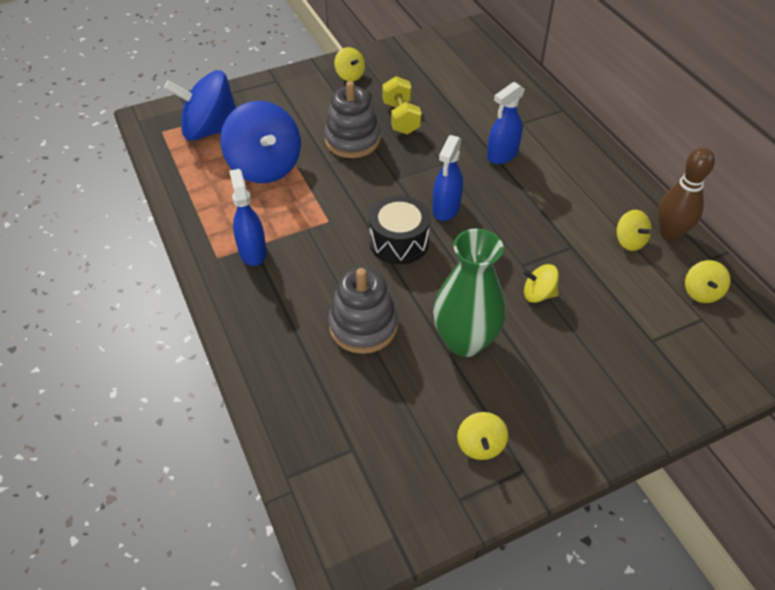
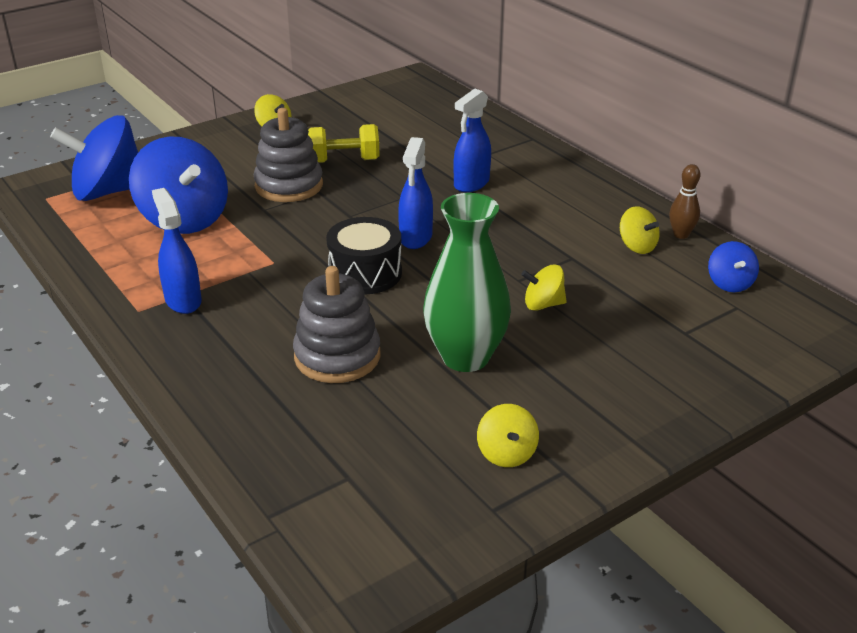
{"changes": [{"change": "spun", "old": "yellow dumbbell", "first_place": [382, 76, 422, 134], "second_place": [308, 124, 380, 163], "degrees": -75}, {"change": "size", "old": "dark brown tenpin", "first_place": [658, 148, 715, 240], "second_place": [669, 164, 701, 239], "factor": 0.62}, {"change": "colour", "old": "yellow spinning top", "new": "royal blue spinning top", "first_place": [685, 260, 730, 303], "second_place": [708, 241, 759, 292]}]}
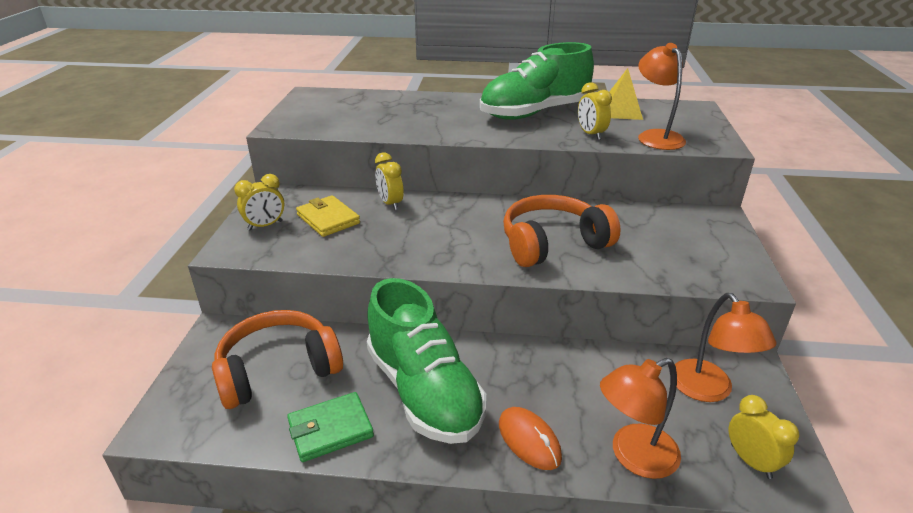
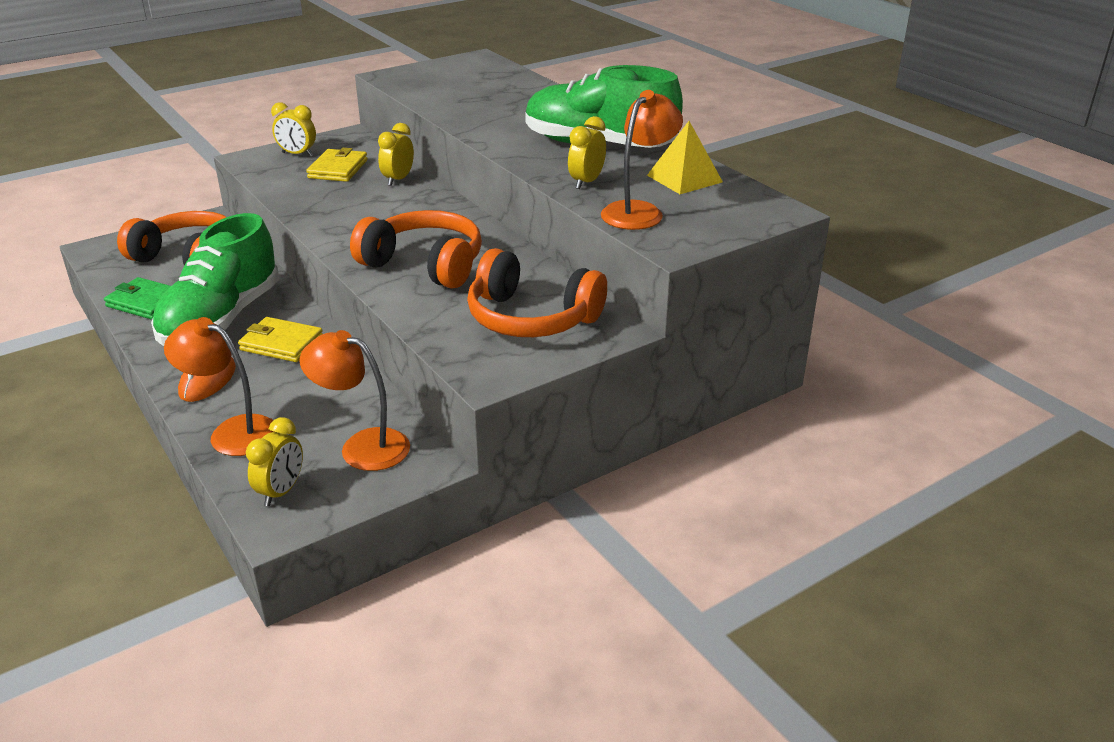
{"changes": [{"change": "spun", "old": "orange-coloured desk lamp", "first_place": [675, 293, 777, 402], "second_place": [300, 330, 410, 471], "degrees": 75}, {"change": "appeared", "new": "yellow wallet", "second_place": [238, 317, 323, 362]}, {"change": "appeared", "new": "orange-coloured headset", "second_place": [467, 248, 607, 337]}]}
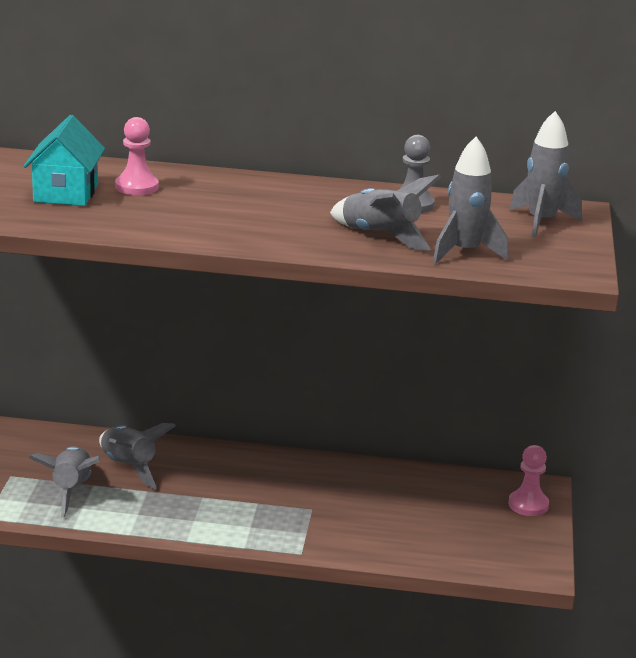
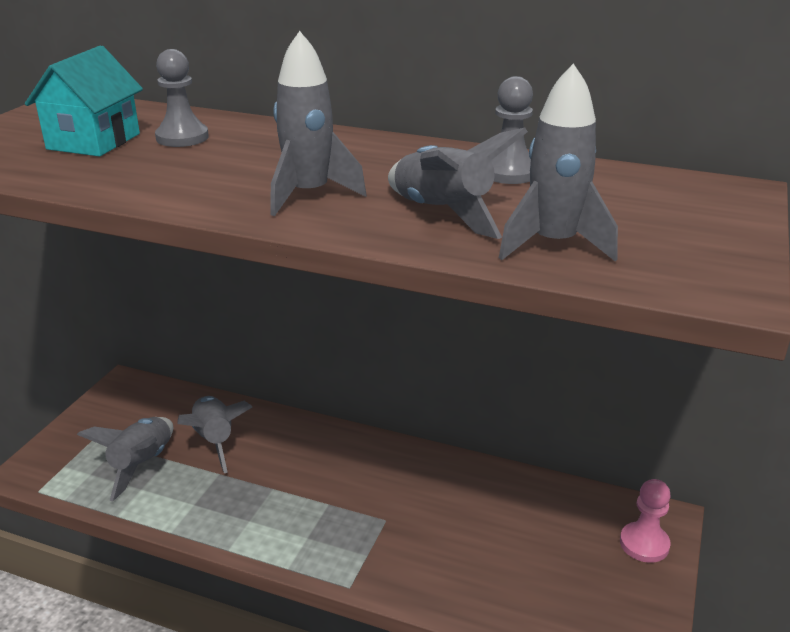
{"changes": [{"change": "colour", "old": "rose-pink pawn", "new": "gray pawn", "first_place": [115, 117, 159, 195], "second_place": [155, 49, 209, 147]}, {"change": "relocated", "old": "gray toy rocket", "first_place": [509, 111, 582, 238], "second_place": [270, 31, 367, 216]}]}
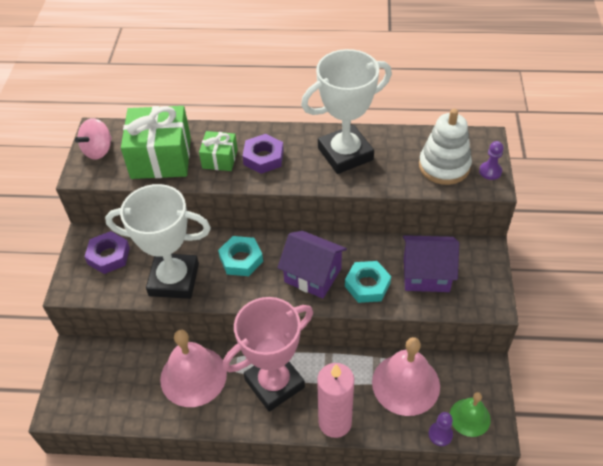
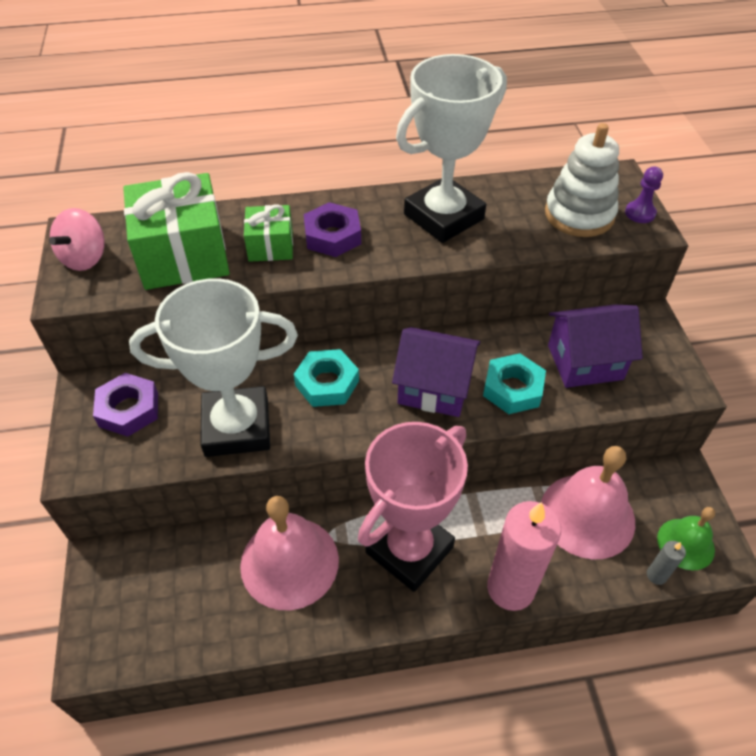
{"changes": [{"change": "exchanged", "old": "violet pawn", "new": "gray pillar candle", "first_place": [428, 412, 453, 446], "second_place": [647, 541, 686, 585]}]}
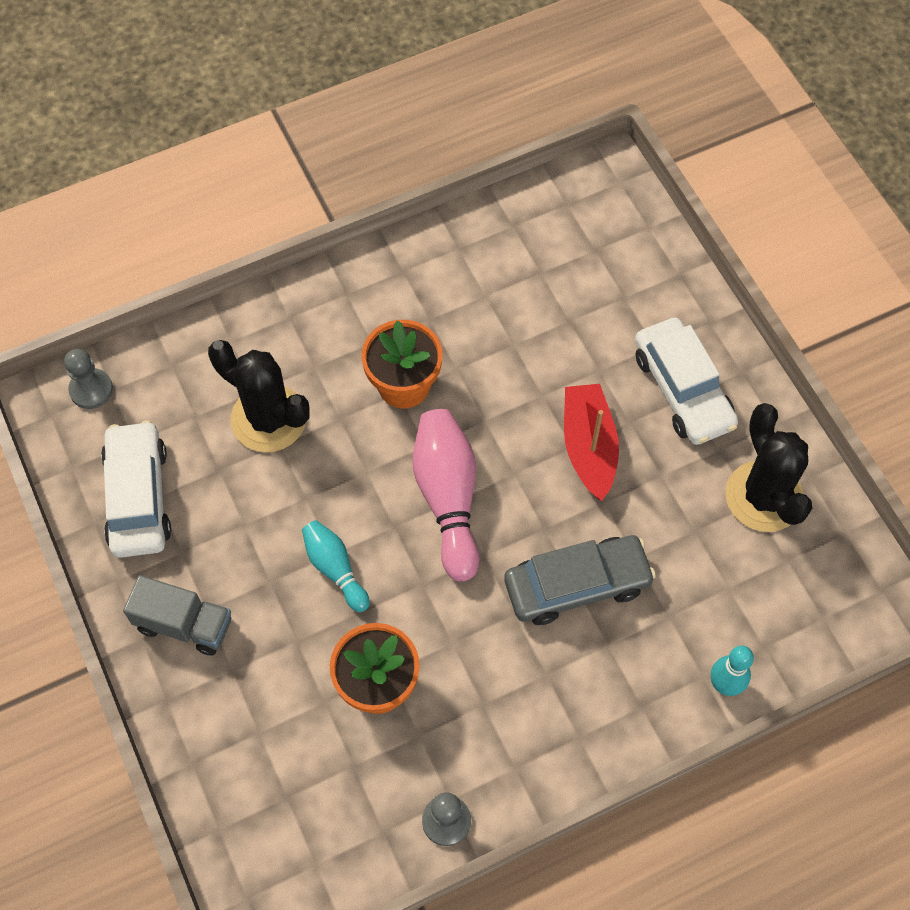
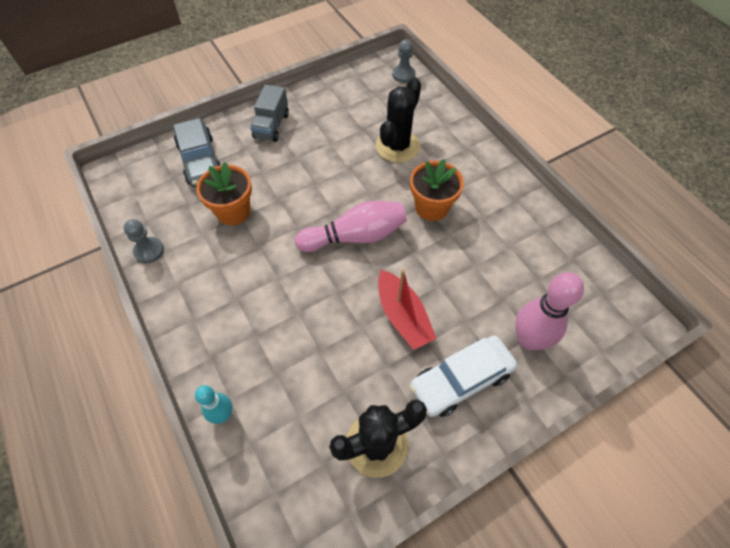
{"changes": [{"change": "missing", "old": "snow-white automobile", "first_place": [101, 420, 171, 558]}, {"change": "missing", "old": "turquoise tenpin", "first_place": [302, 520, 370, 612]}, {"change": "relocated", "old": "gray automobile", "first_place": [504, 535, 656, 625], "second_place": [173, 118, 221, 187]}, {"change": "spun", "old": "scarlet boat", "first_place": [564, 384, 619, 501], "second_place": [378, 269, 437, 350], "degrees": 75}, {"change": "appeared", "new": "rose-pink tenpin", "second_place": [515, 272, 584, 350]}]}
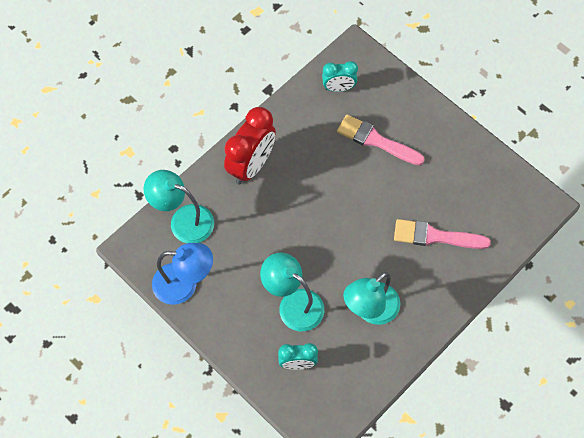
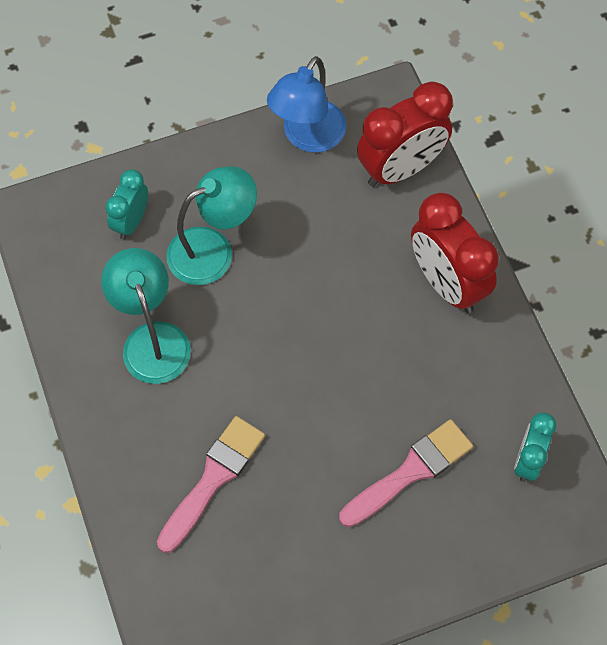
{"changes": [{"change": "exchanged", "old": "turquoise desk lamp", "new": "scarlet clock", "first_place": [143, 170, 214, 243], "second_place": [357, 82, 453, 187]}]}
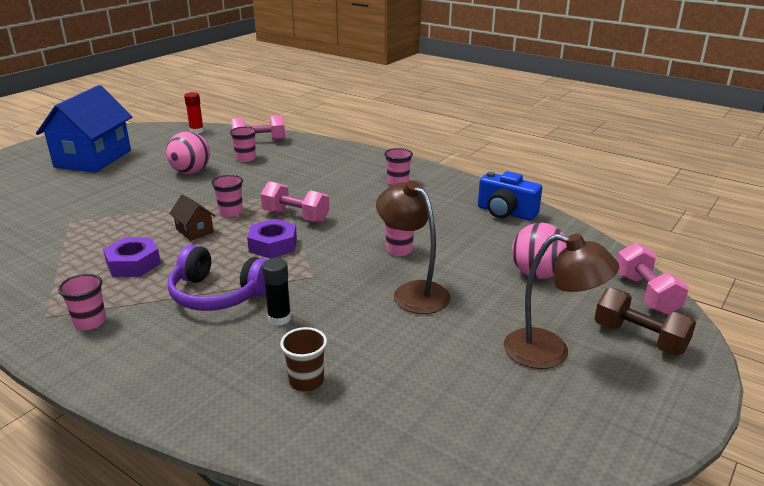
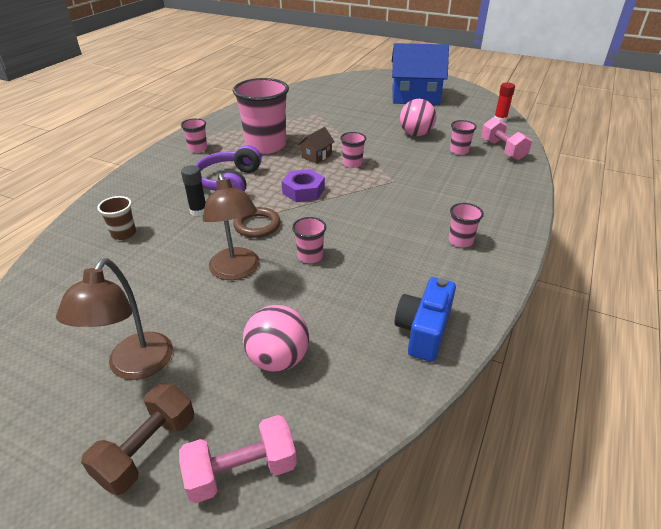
{"changes": [{"change": "exchanged", "old": "violet nut", "new": "rose-pink cup", "first_place": [103, 237, 161, 277], "second_place": [233, 78, 289, 154]}, {"change": "missing", "old": "rose-pink dumbbell", "first_place": [260, 181, 329, 223]}, {"change": "spun", "old": "dark brown desk lamp", "first_place": [376, 180, 451, 314], "second_place": [203, 173, 260, 280], "degrees": 120}, {"change": "appeared", "new": "dark brown hoop", "second_place": [233, 207, 281, 238]}]}
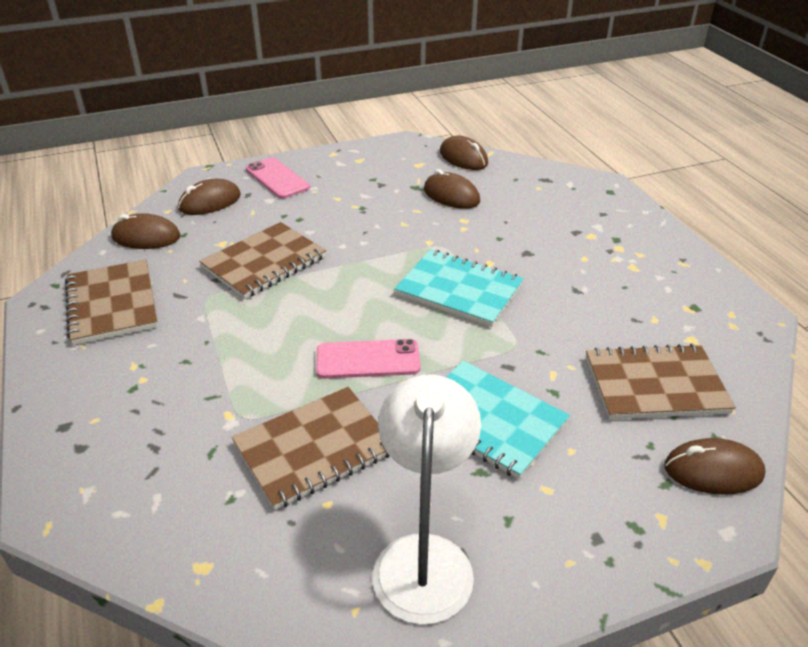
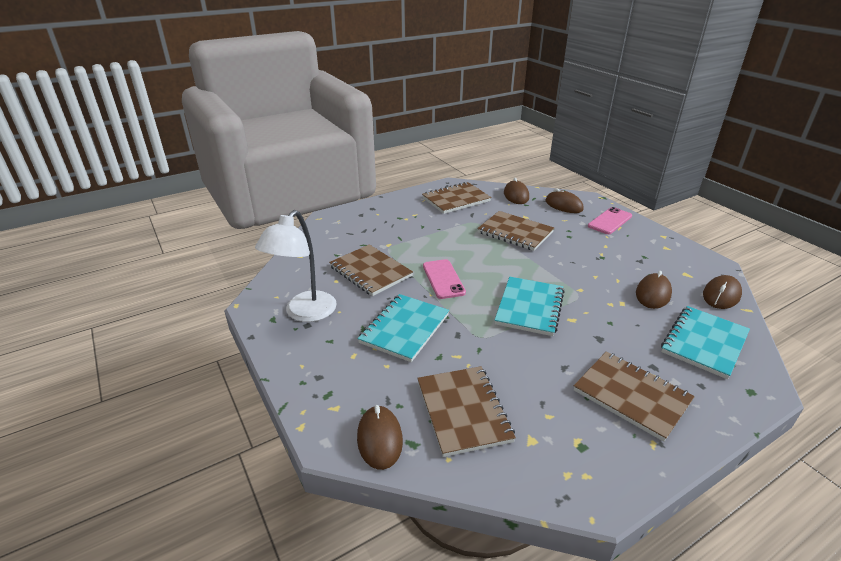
{"changes": [{"change": "spun", "old": "snow-white desk lamp", "first_place": [373, 374, 481, 624], "second_place": [255, 210, 337, 322], "degrees": 120}, {"change": "appeared", "new": "dark brown notepad", "second_place": [574, 351, 695, 442]}, {"change": "appeared", "new": "turquoise notepad", "second_place": [661, 306, 750, 379]}]}
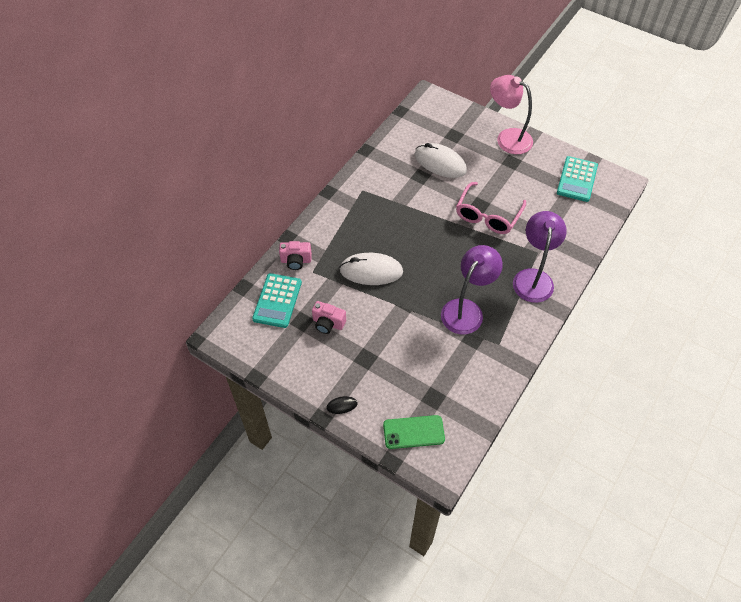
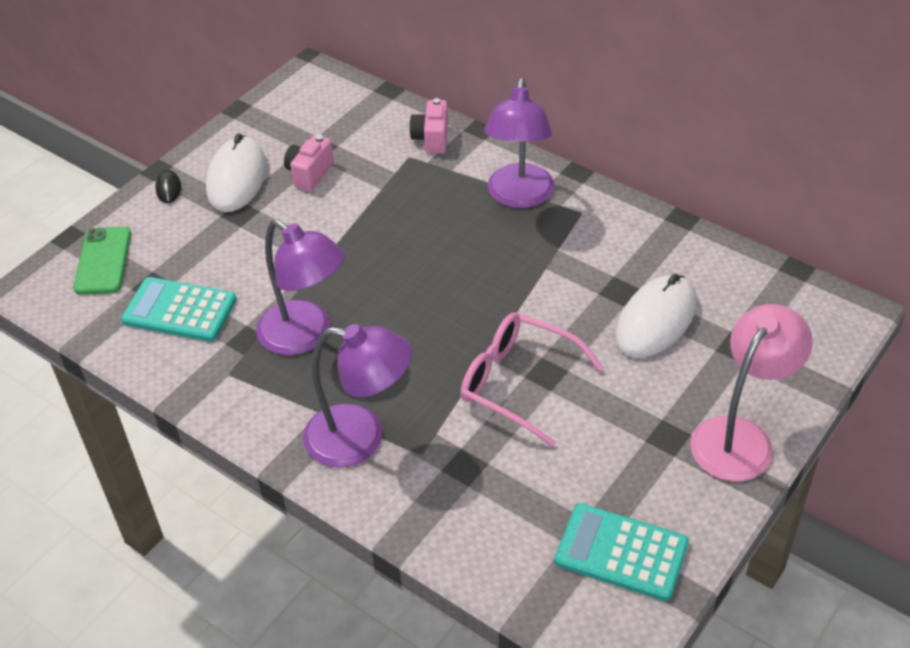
{"changes": [{"change": "relocated", "old": "turquoise pocket calculator", "first_place": [252, 273, 302, 328], "second_place": [121, 277, 237, 342]}, {"change": "relocated", "old": "snow-white PC mouse", "first_place": [339, 253, 403, 285], "second_place": [206, 133, 266, 212]}, {"change": "appeared", "new": "violet desk lamp", "second_place": [484, 78, 554, 208]}]}
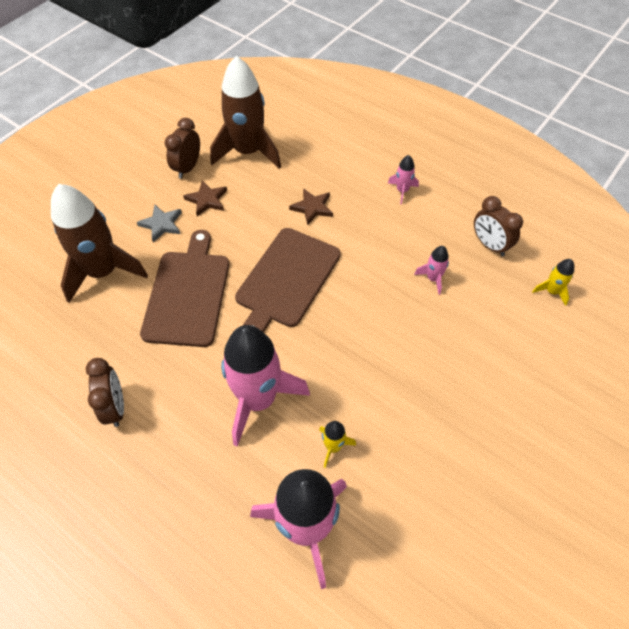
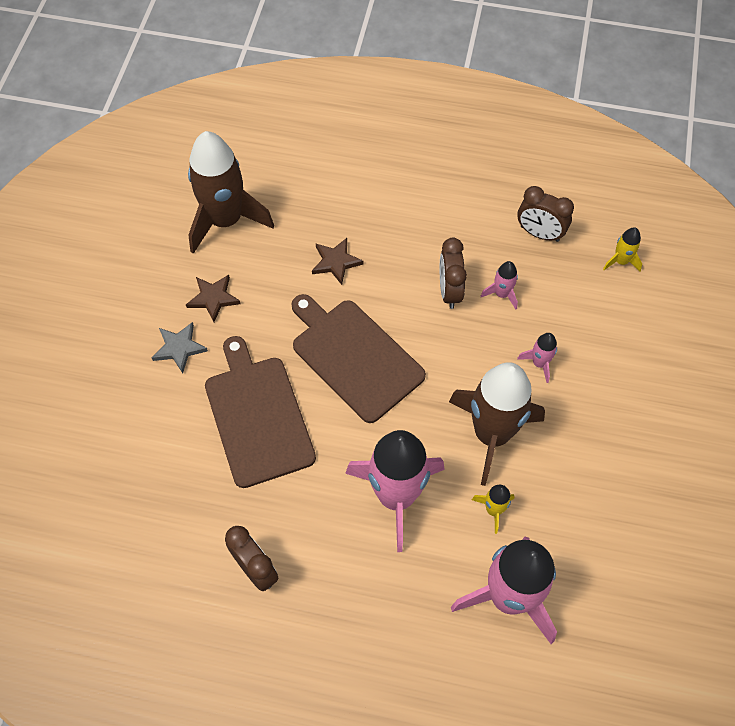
{"changes": [{"change": "relocated", "old": "dark brown toy rocket", "first_place": [51, 184, 148, 303], "second_place": [449, 362, 545, 486]}, {"change": "relocated", "old": "dark brown clock", "first_place": [165, 118, 200, 179], "second_place": [440, 238, 467, 309]}, {"change": "spun", "old": "dark brown bread board", "first_place": [235, 228, 341, 333], "second_place": [291, 294, 426, 423], "degrees": 135}, {"change": "relocated", "old": "rose-pink toy rocket", "first_place": [388, 155, 419, 204], "second_place": [517, 333, 557, 383]}]}
